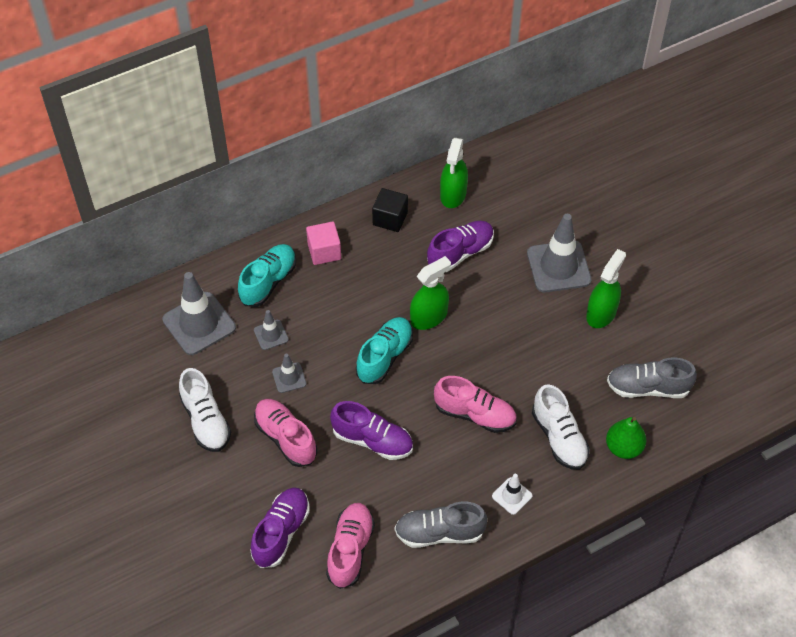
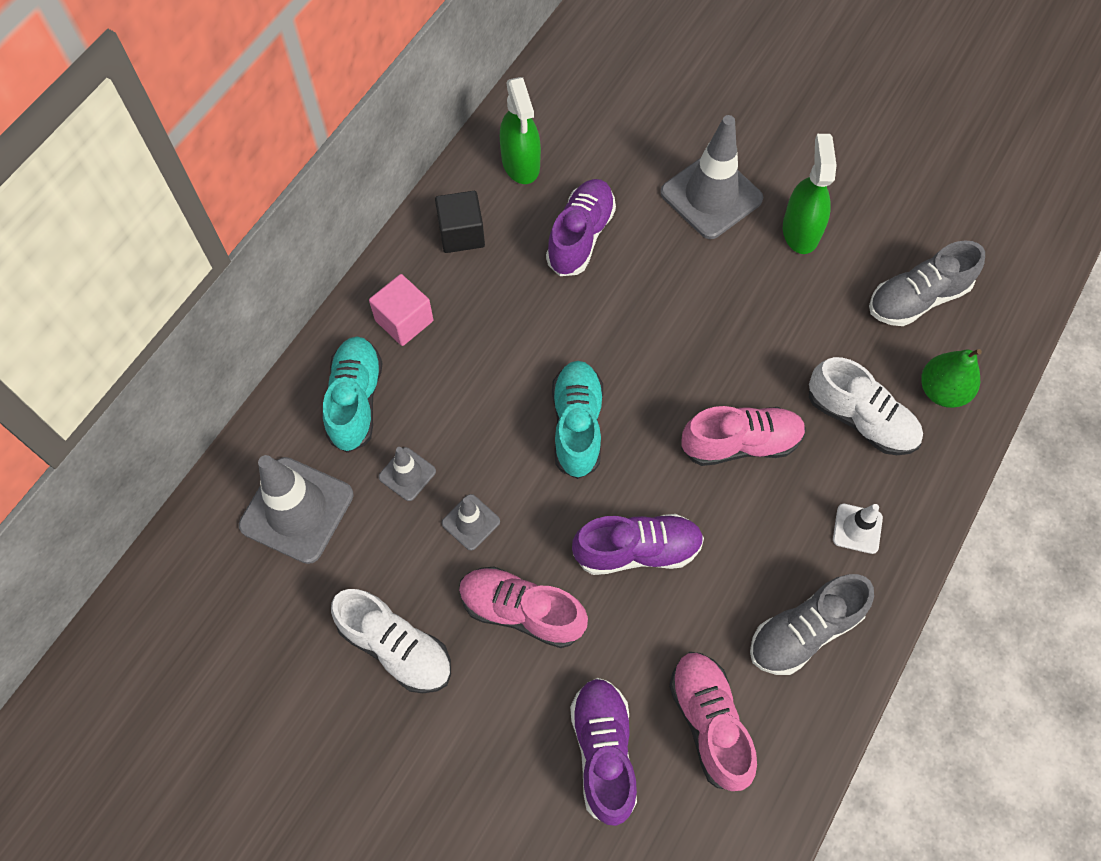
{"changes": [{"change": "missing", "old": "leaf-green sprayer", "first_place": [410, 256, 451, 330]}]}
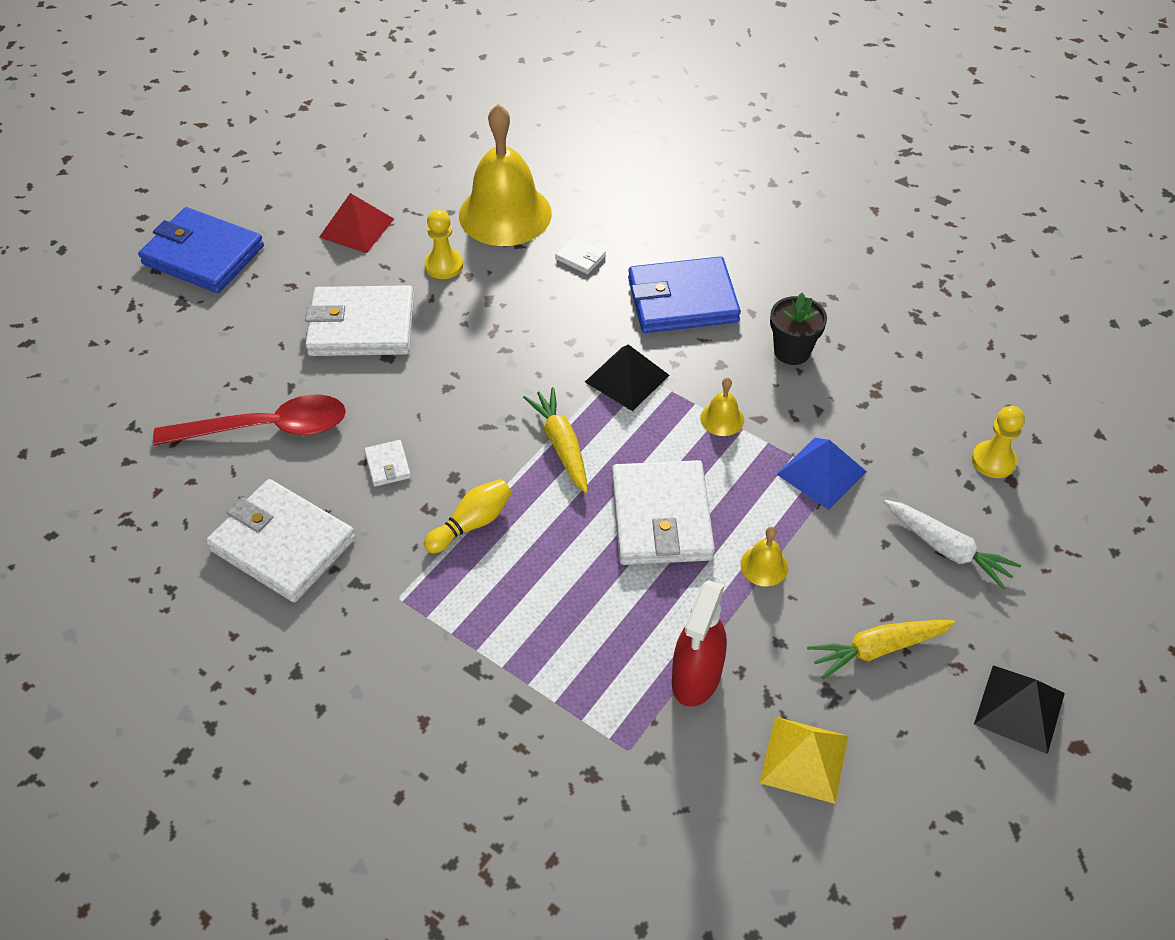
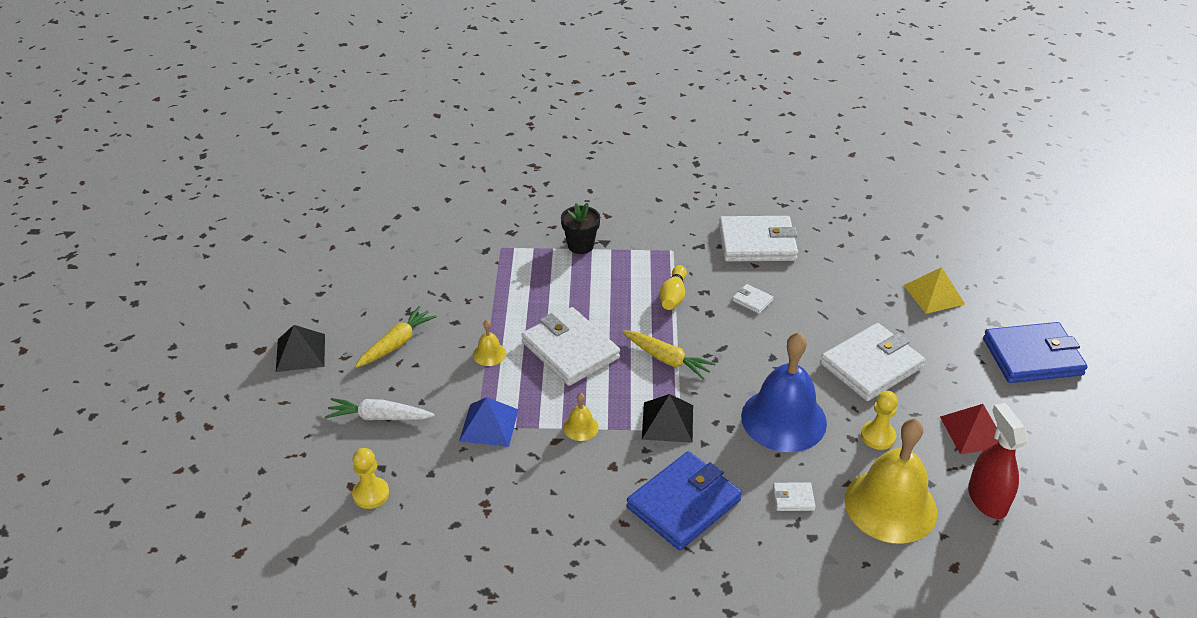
{"changes": [{"change": "missing", "old": "scarlet teaspoon", "first_place": [153, 395, 346, 446]}, {"change": "relocated", "old": "scarlet sprayer", "first_place": [672, 580, 727, 707], "second_place": [968, 403, 1028, 519]}, {"change": "relocated", "old": "yellow solid pyramid", "first_place": [760, 717, 848, 804], "second_place": [903, 267, 965, 314]}, {"change": "relocated", "old": "ebony flower pot", "first_place": [770, 293, 827, 365], "second_place": [561, 203, 600, 254]}, {"change": "appeared", "new": "royal blue school bell", "second_place": [741, 332, 827, 452]}]}
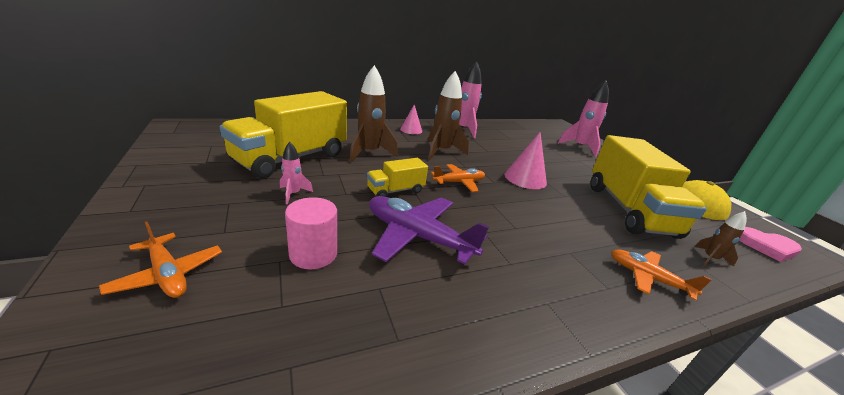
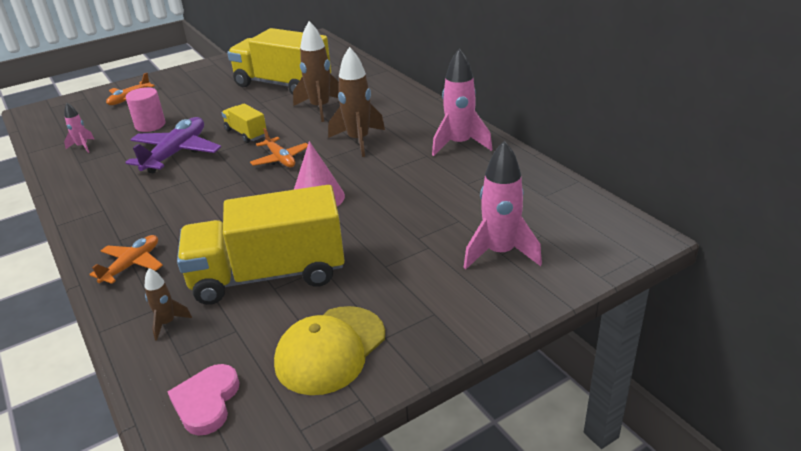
{"changes": [{"change": "relocated", "old": "rose-pink toy rocket", "first_place": [280, 142, 313, 204], "second_place": [64, 103, 94, 153]}, {"change": "missing", "old": "rose-pink solid cone", "first_place": [400, 104, 422, 134]}]}
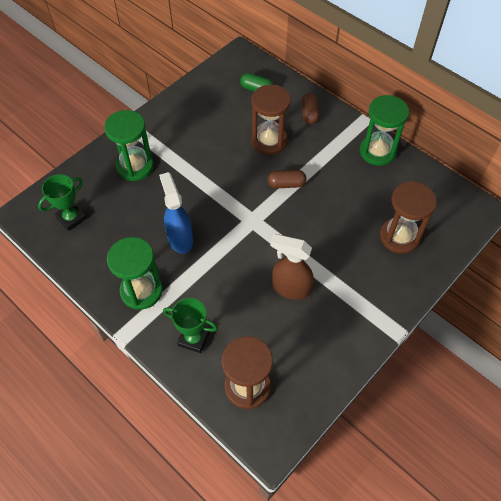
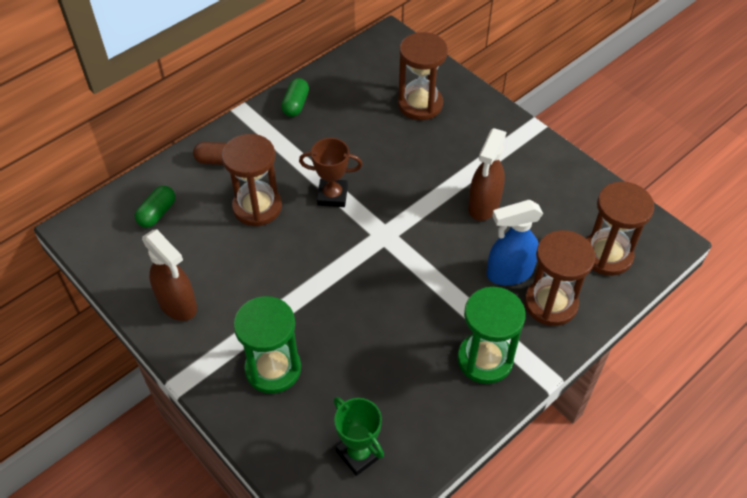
{"changes": [{"change": "relocated", "old": "royal blue sprayer", "first_place": [159, 172, 193, 254], "second_place": [487, 200, 543, 285]}, {"change": "exchanged", "old": "leaf-green award cup", "new": "dark brown hourglass", "first_place": [163, 298, 218, 353], "second_place": [524, 230, 595, 326]}, {"change": "exchanged", "old": "dark brown capsule", "new": "dark brown award cup", "first_place": [267, 170, 306, 189], "second_place": [299, 138, 363, 207]}, {"change": "exchanged", "old": "leaf-green hourglass", "new": "leaf-green capsule", "first_place": [360, 95, 409, 166], "second_place": [281, 78, 309, 117]}, {"change": "appeared", "new": "dark brown sprayer", "second_place": [142, 229, 197, 321]}]}
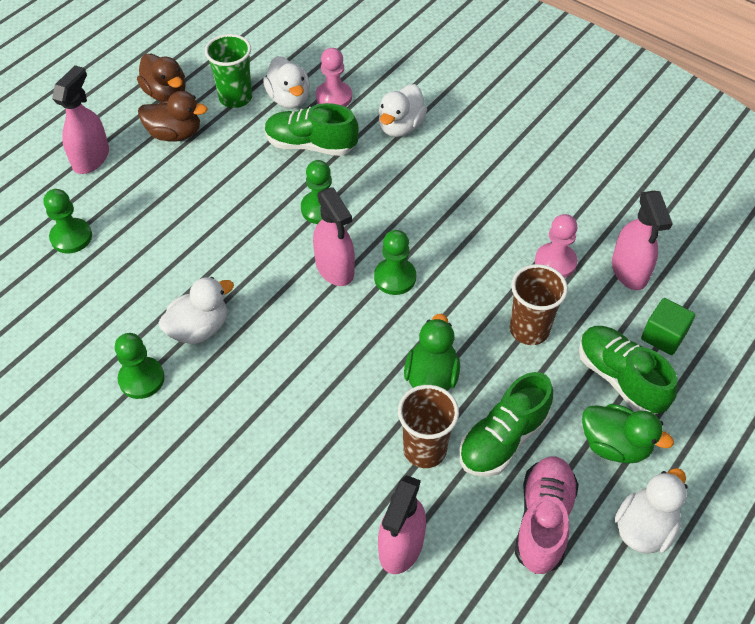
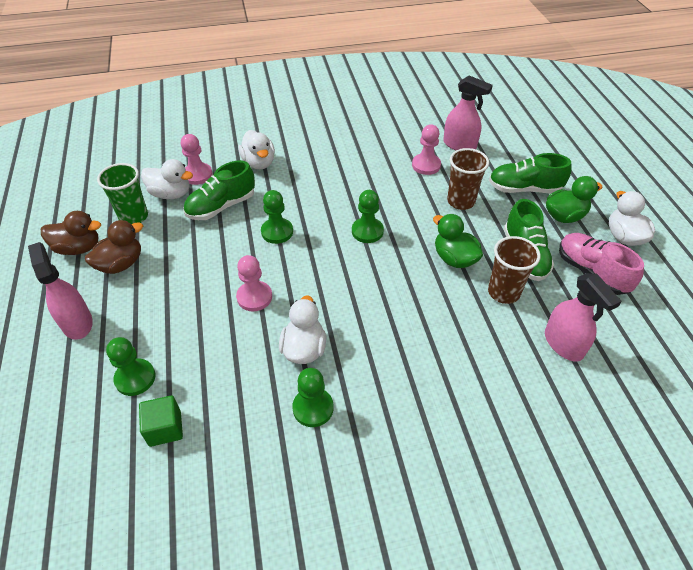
{"changes": [{"change": "missing", "old": "rose-pink sprayer", "first_place": [313, 187, 355, 286]}, {"change": "relocated", "old": "leaf-green block", "first_place": [641, 298, 695, 355], "second_place": [139, 395, 183, 447]}, {"change": "appeared", "new": "rose-pink pawn", "second_place": [236, 255, 272, 311]}]}
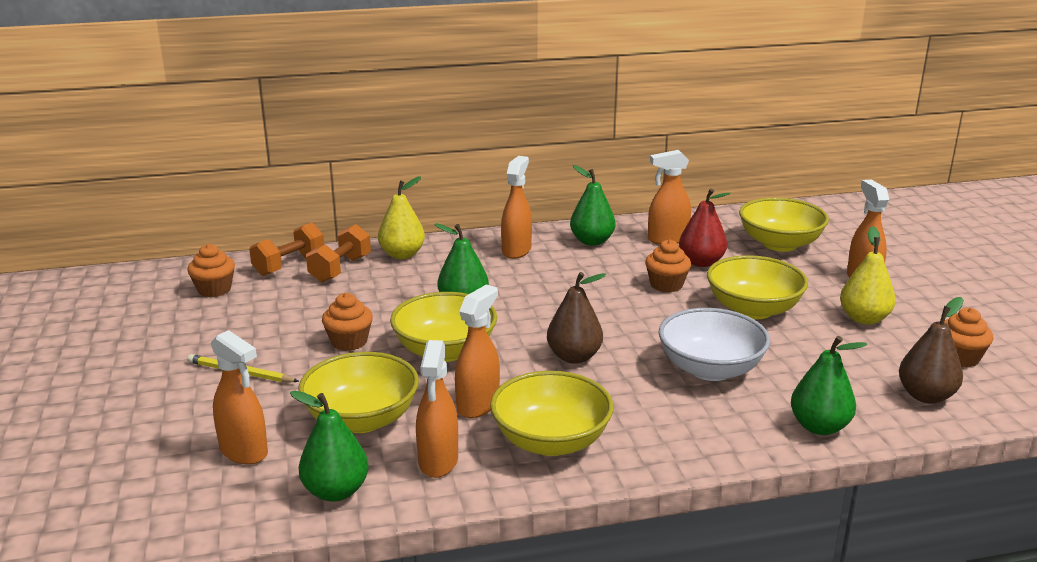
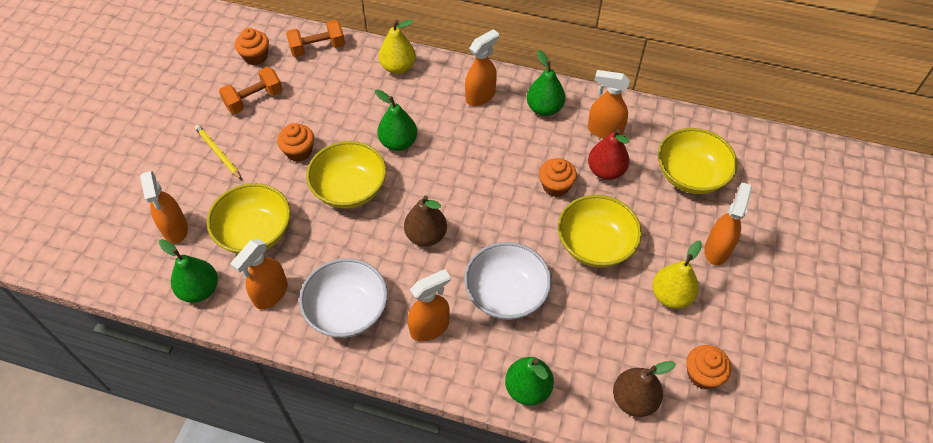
{"changes": [{"change": "relocated", "old": "orange-coloured dumbbell", "first_place": [306, 224, 371, 282], "second_place": [219, 67, 283, 114]}, {"change": "relocated", "old": "orange-coloured sprayer", "first_place": [455, 285, 500, 418], "second_place": [408, 269, 450, 342]}, {"change": "colour", "old": "yellow deep dish", "new": "snow-white deep dish", "first_place": [490, 371, 614, 456], "second_place": [299, 258, 388, 338]}]}
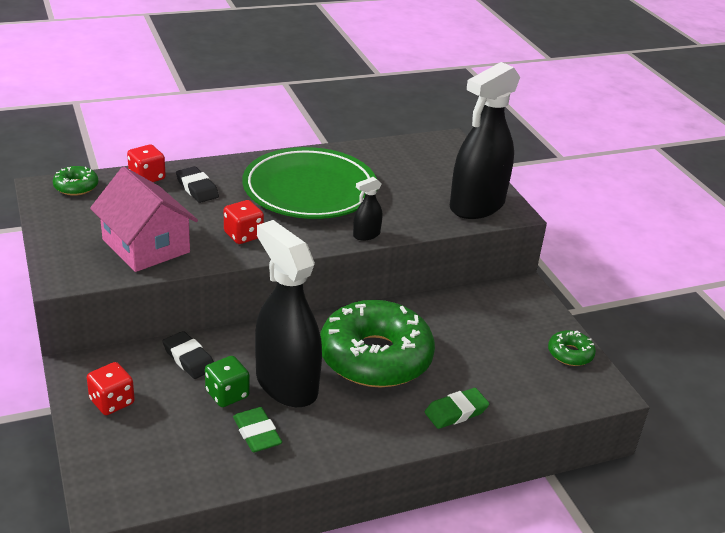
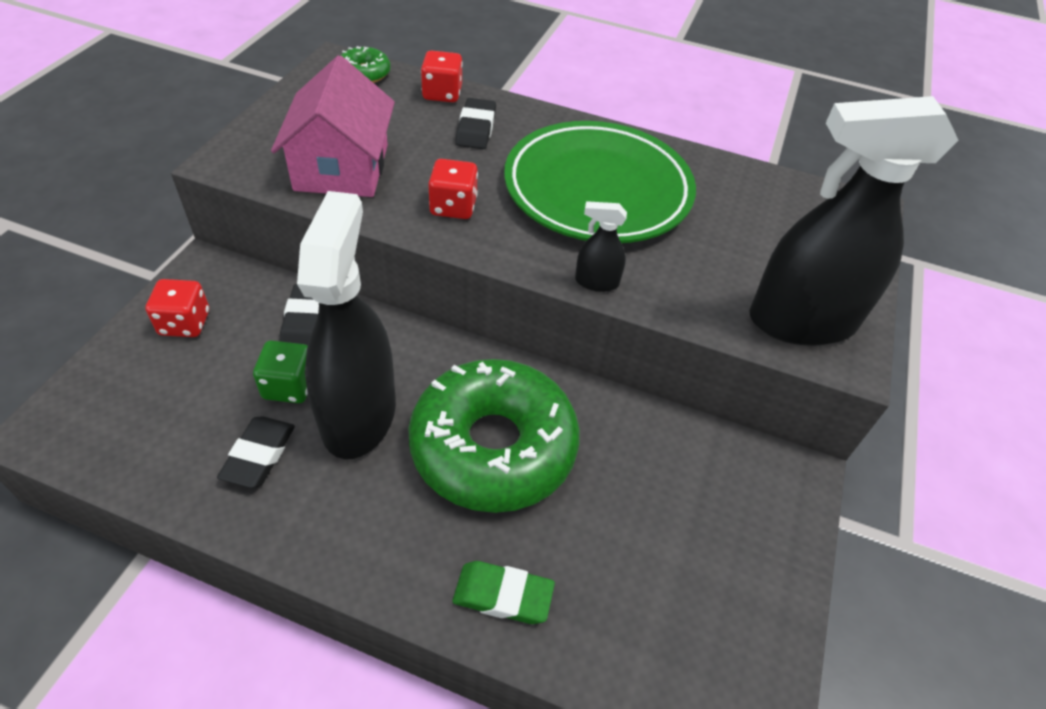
{"changes": [{"change": "colour", "old": "leaf-green eraser", "new": "ebony eraser", "first_place": [233, 407, 282, 452], "second_place": [217, 416, 295, 488]}, {"change": "missing", "old": "leaf-green glazed donut", "first_place": [548, 330, 596, 366]}]}
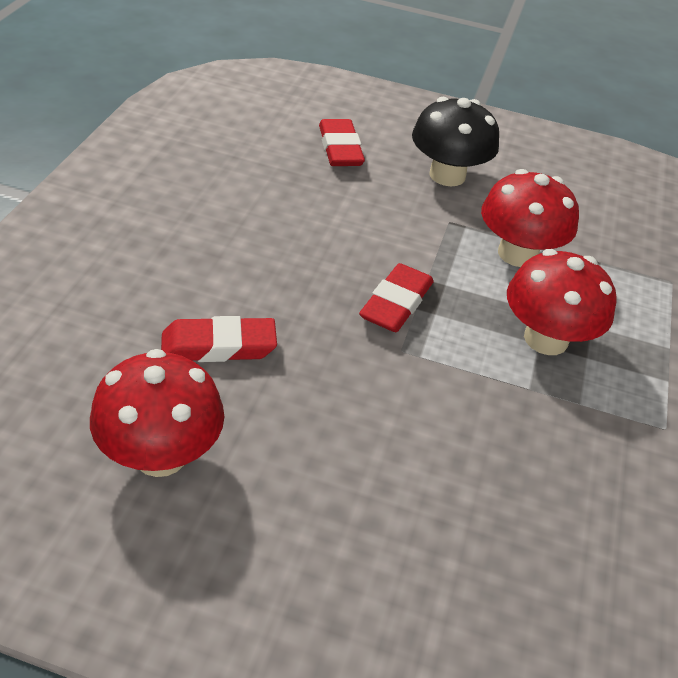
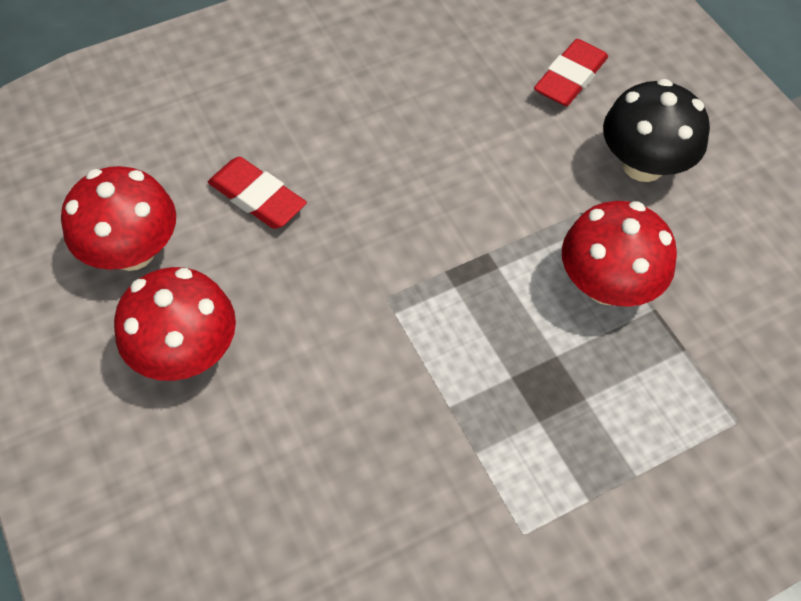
{"changes": [{"change": "missing", "old": "scarlet eraser", "first_place": [359, 263, 434, 332]}, {"change": "relocated", "old": "scarlet toadstool", "first_place": [507, 249, 617, 355], "second_place": [114, 267, 236, 381]}]}
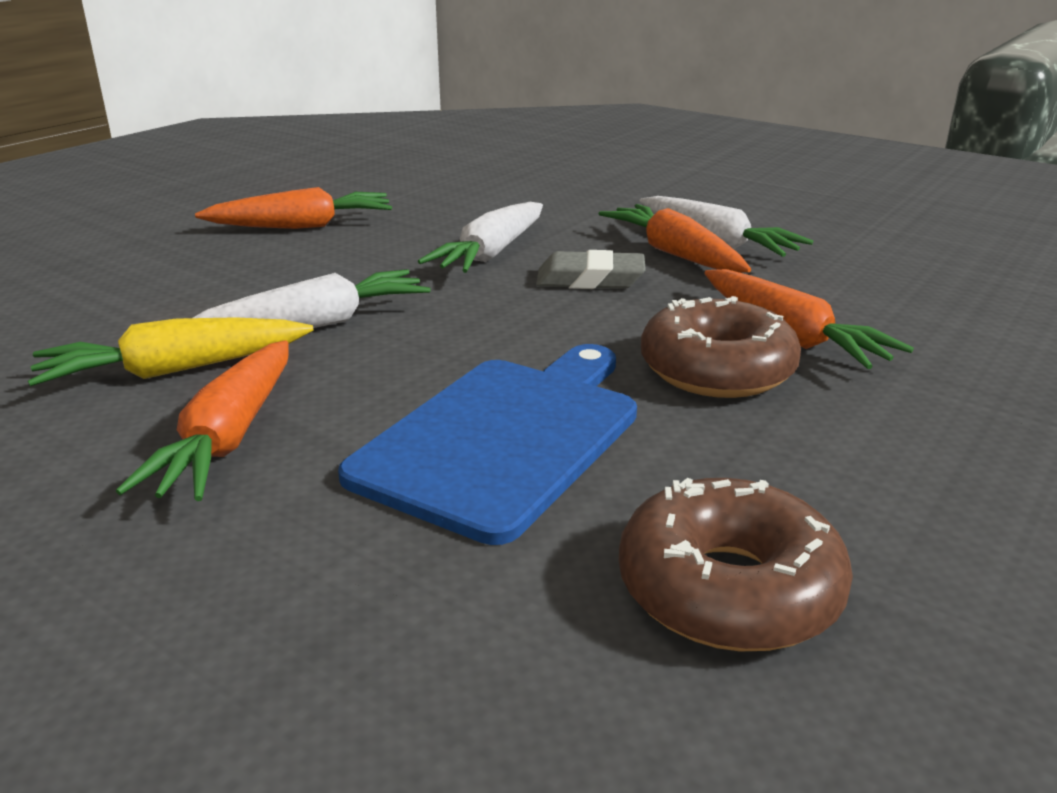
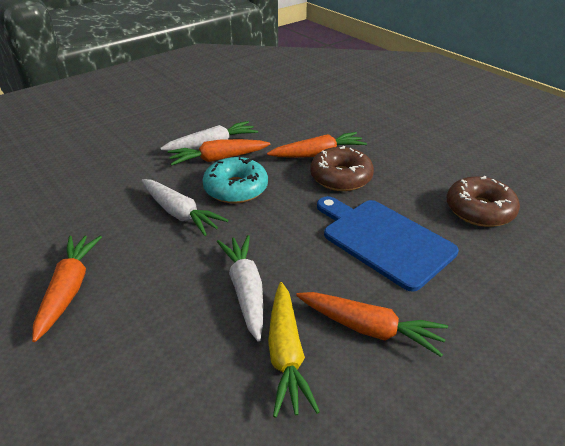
{"changes": [{"change": "exchanged", "old": "gray eraser", "new": "turquoise glazed donut", "first_place": [536, 250, 646, 289], "second_place": [203, 156, 268, 203]}]}
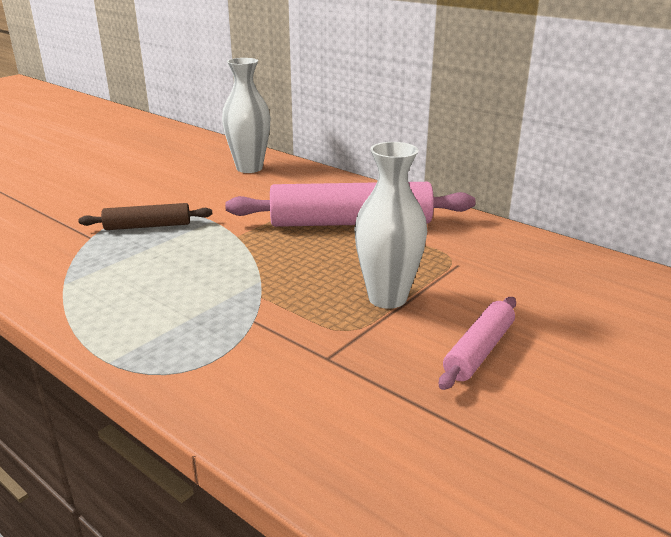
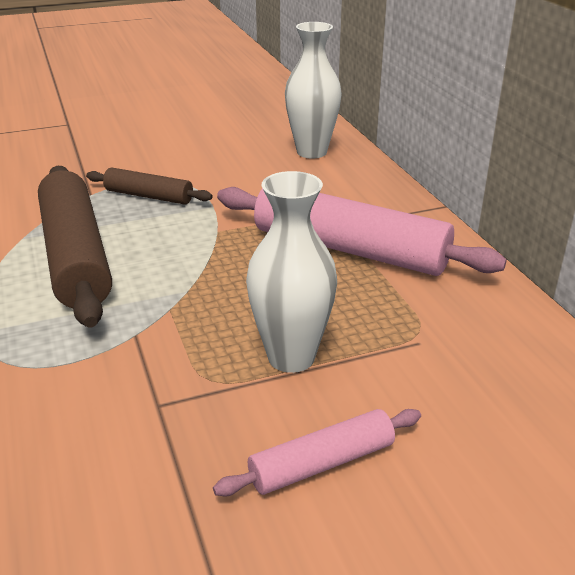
{"changes": [{"change": "appeared", "new": "dark brown pastry roller", "second_place": [38, 166, 112, 328]}]}
